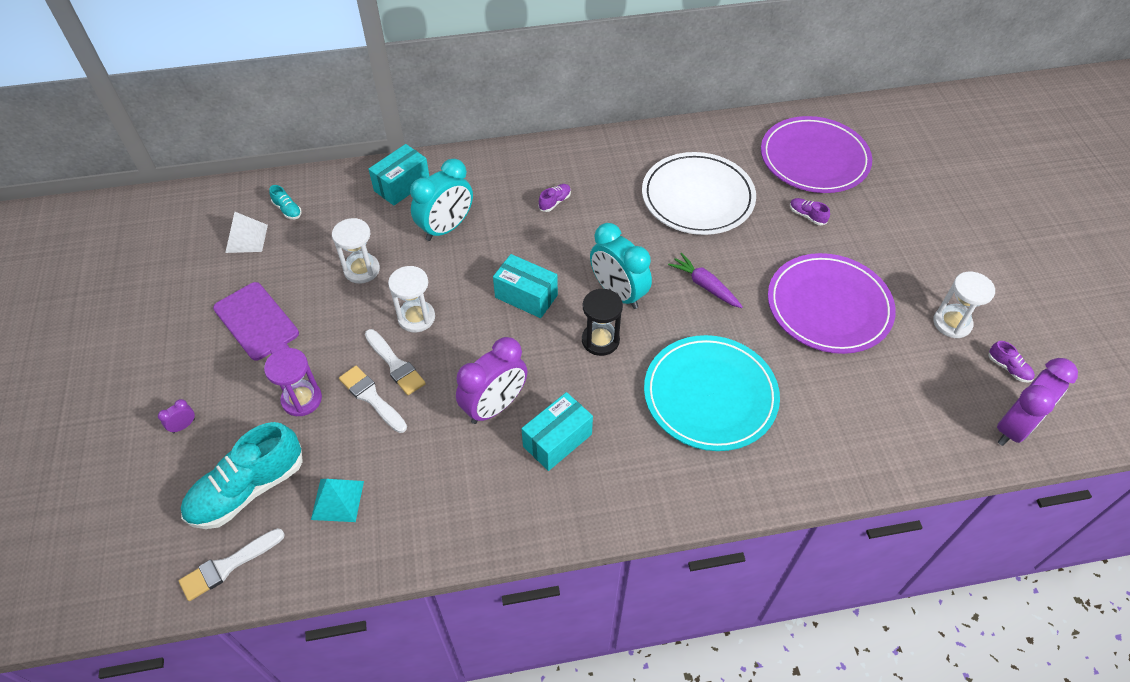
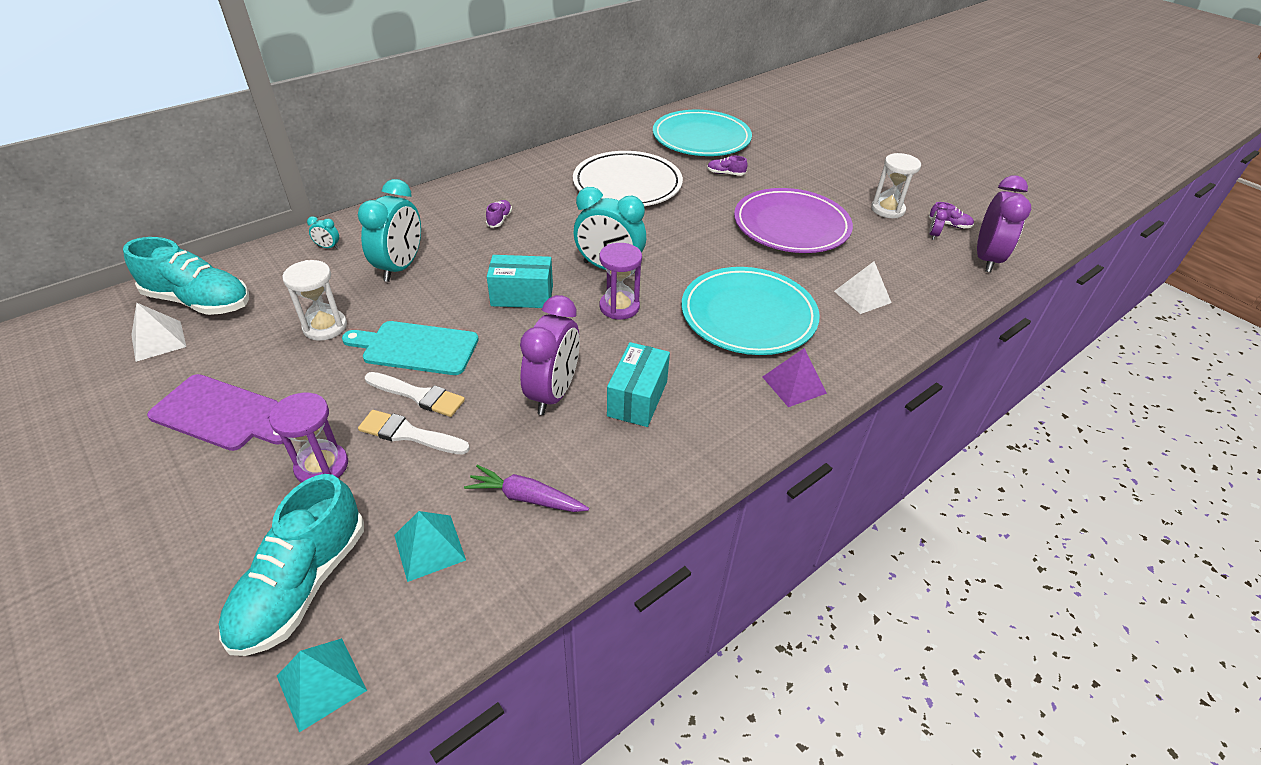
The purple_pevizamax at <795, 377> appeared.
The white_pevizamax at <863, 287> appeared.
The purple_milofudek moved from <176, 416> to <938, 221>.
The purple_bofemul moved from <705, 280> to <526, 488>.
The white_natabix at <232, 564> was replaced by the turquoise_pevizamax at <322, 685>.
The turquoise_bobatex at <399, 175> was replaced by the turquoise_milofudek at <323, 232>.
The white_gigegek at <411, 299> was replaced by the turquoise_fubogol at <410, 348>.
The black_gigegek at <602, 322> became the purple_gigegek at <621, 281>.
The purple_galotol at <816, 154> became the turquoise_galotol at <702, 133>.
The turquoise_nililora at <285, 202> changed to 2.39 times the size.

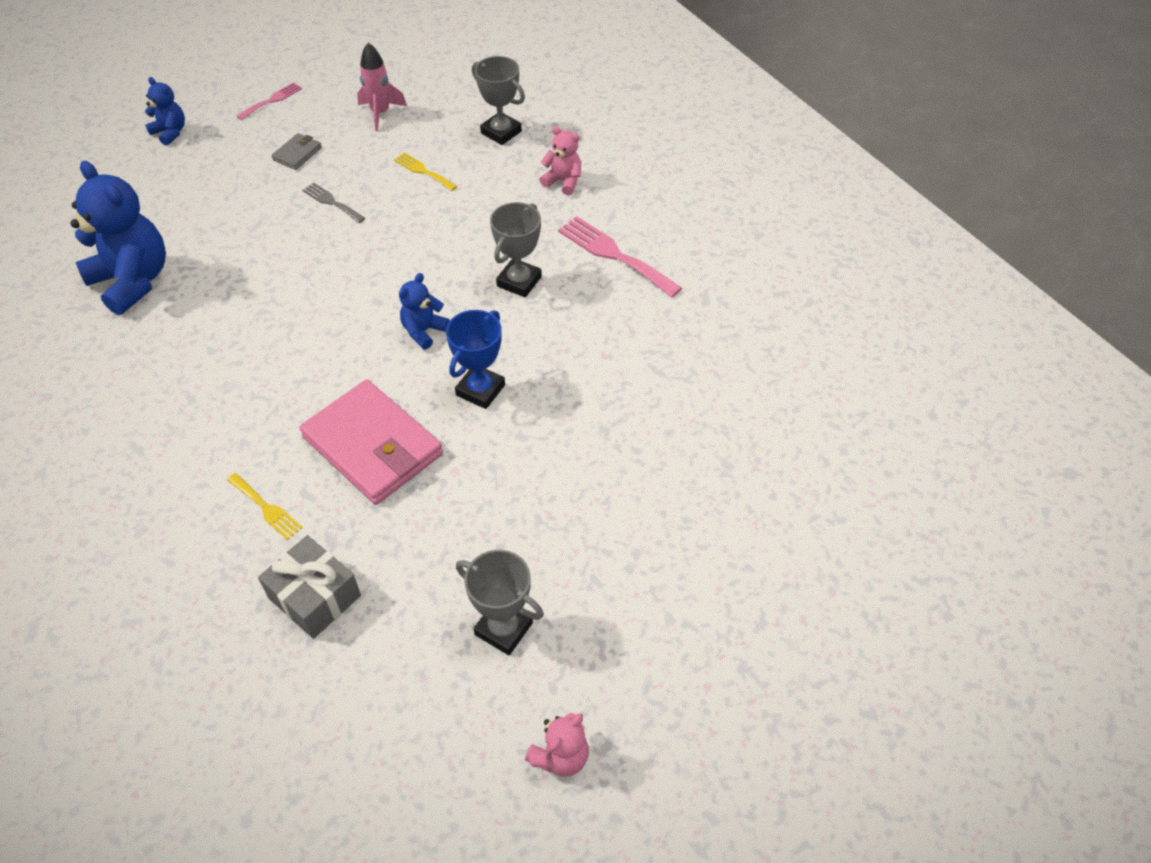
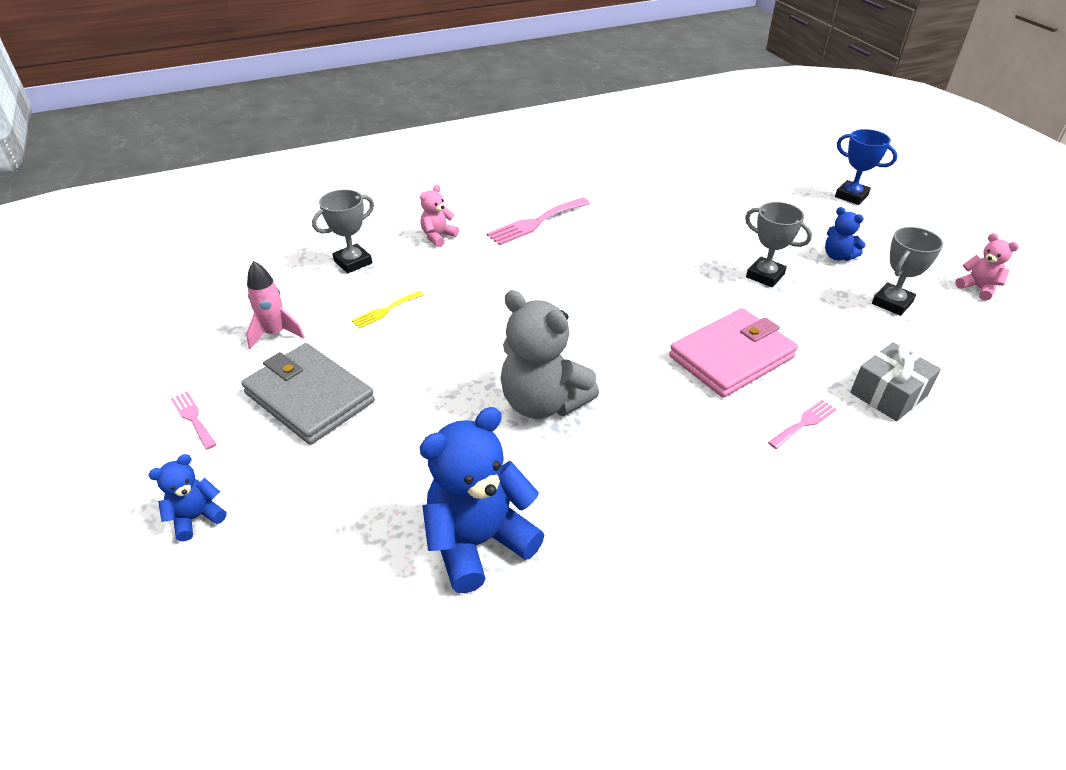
The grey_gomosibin at <333, 202> disappeared.
The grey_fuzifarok at <549, 354> appeared.
The blue_fuzifarok moved from <424, 311> to <845, 234>.
The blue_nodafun moved from <475, 359> to <866, 167>.
The grey_nodafun moved from <516, 249> to <778, 244>.
The yellow_gomosibin at <265, 506> became the pink_gomosibin at <802, 424>.
The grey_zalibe at <296, 151> changed to 2.29 times the size.

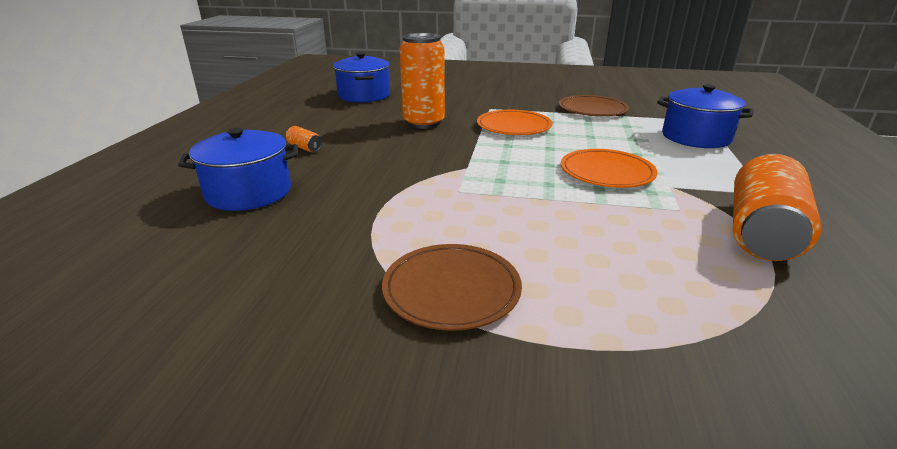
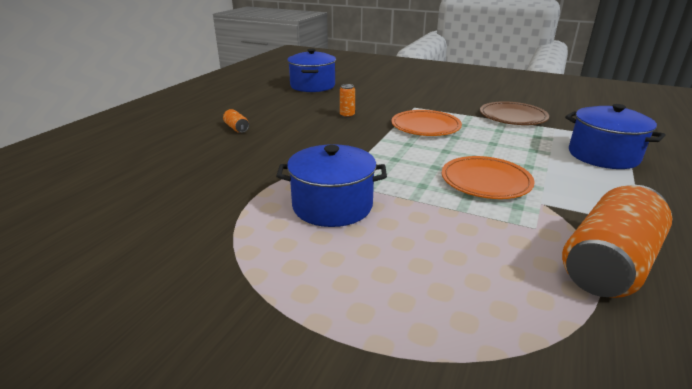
The brown_galotol at <452, 287> disappeared.
The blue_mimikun moved from <238, 169> to <331, 185>.
The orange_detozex at <422, 81> changed to 0.41 times the size.

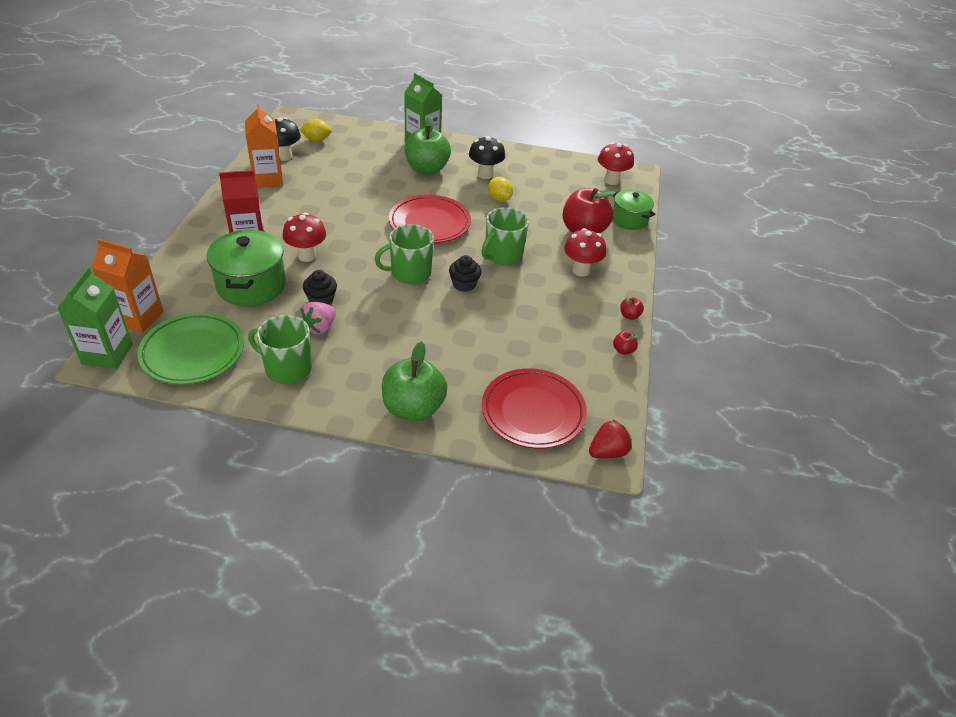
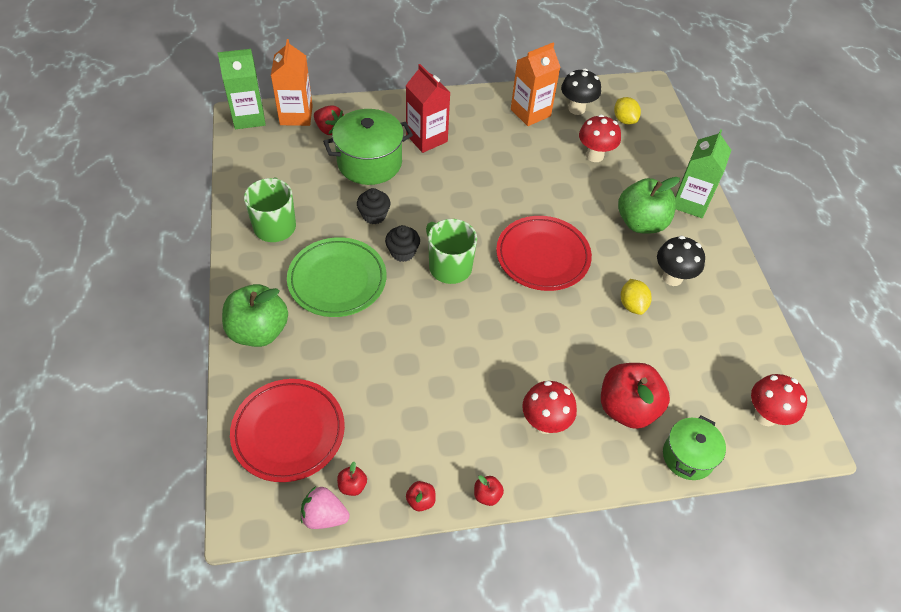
The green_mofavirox at <505, 236> disappeared.
The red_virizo at <352, 479> appeared.
The green_galotol moved from <190, 348> to <336, 277>.
The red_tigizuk moved from <304, 237> to <600, 138>.
The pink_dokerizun moved from <318, 318> to <325, 507>.
The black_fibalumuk moved from <465, 273> to <402, 243>.
The red_dokerizun moved from <610, 438> to <329, 120>.
The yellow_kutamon at <500, 189> turned 45 degrees counterclockwise.

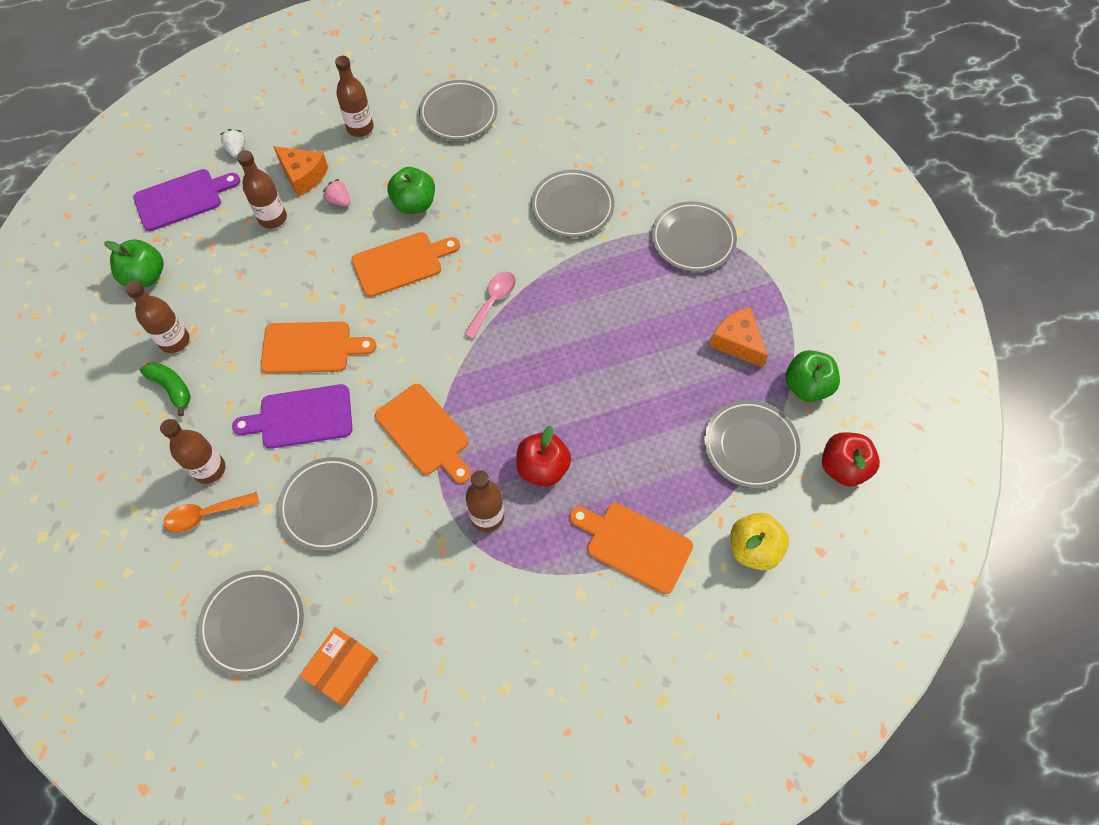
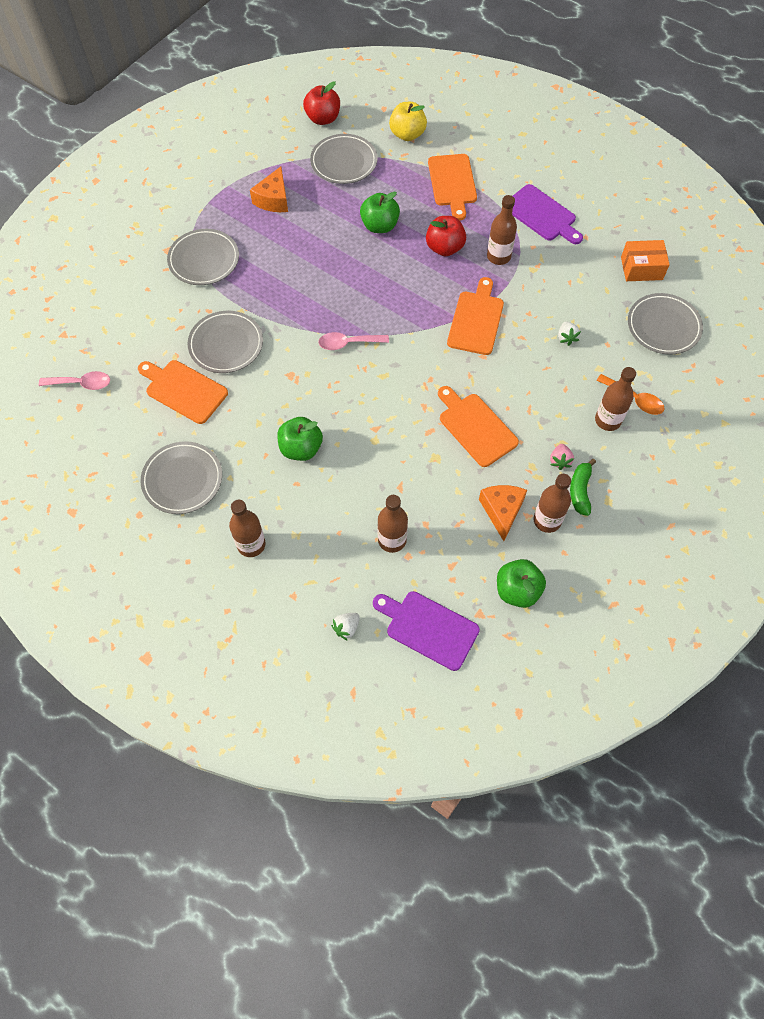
The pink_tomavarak at <74, 380> appeared.
The purple_fubogol moved from <292, 416> to <547, 214>.
The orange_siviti moved from <300, 171> to <503, 513>.
The pink_dokerizun moved from <336, 193> to <562, 457>.
The orange_fubogol moved from <405, 264> to <183, 392>.
The green_virizo moved from <812, 376> to <380, 212>.
The grey_galotol at <327, 504> was replaced by the white_dokerizun at <569, 334>.

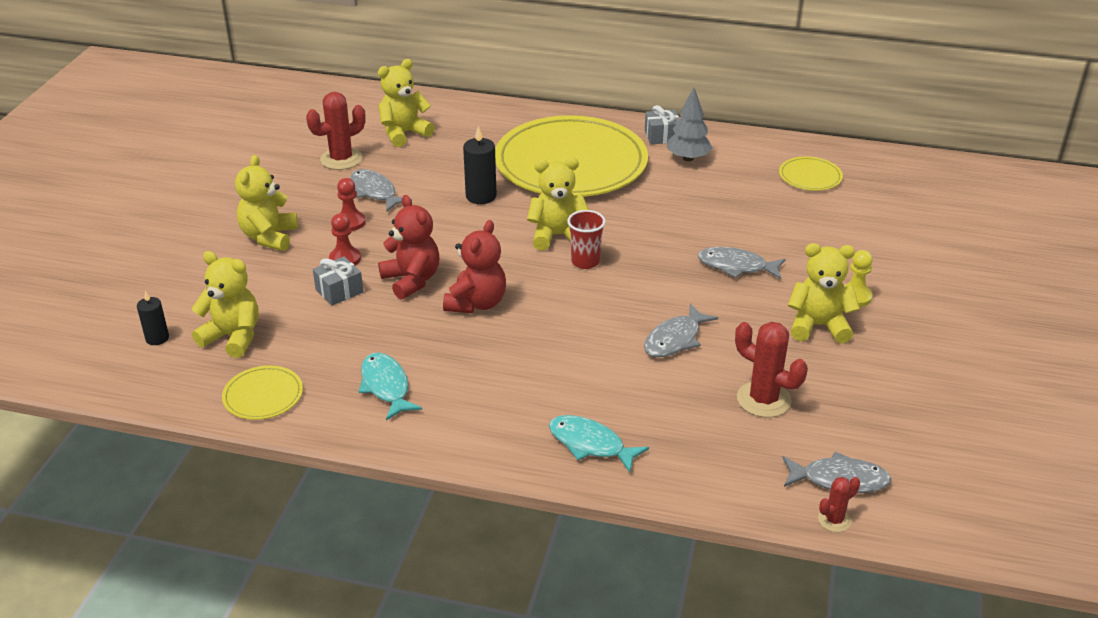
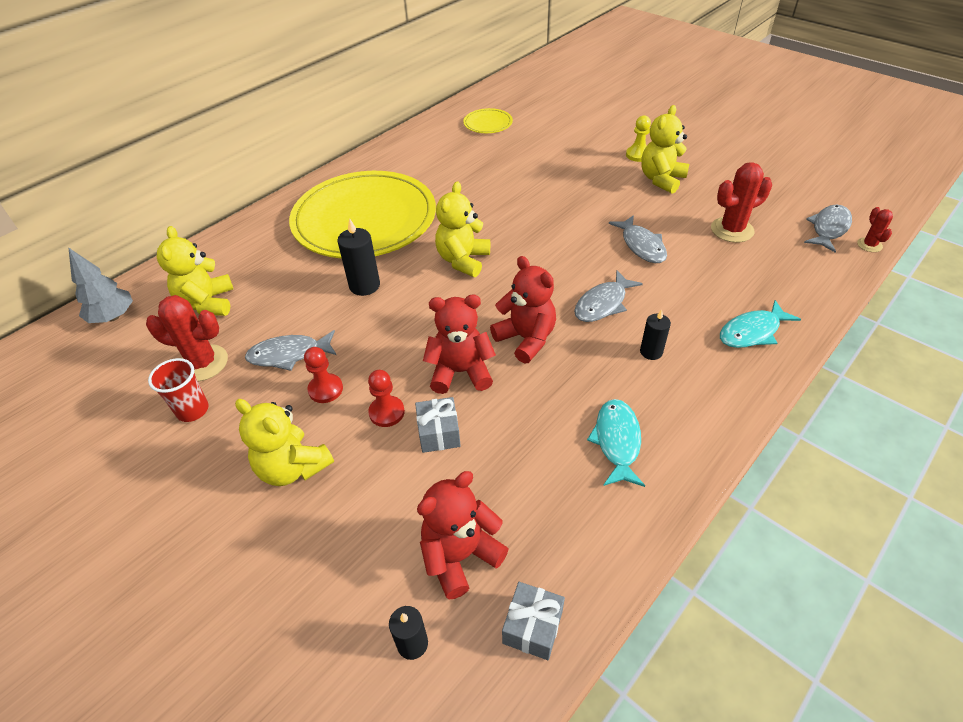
The yellow_galotol at <262, 392> disappeared.
The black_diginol at <655, 334> appeared.
The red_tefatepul moved from <586, 239> to <178, 390>.
The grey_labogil moved from <662, 124> to <533, 621>.
The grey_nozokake moved from <690, 124> to <100, 285>.
The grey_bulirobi moved from <742, 263> to <608, 296>.
The yellow_fuzifarok at <225, 304> became the red_fuzifarok at <463, 535>.
The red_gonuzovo at <336, 131> turned 75 degrees counterclockwise.
The turquoise_bulirobi at <390, 386> turned 90 degrees clockwise.

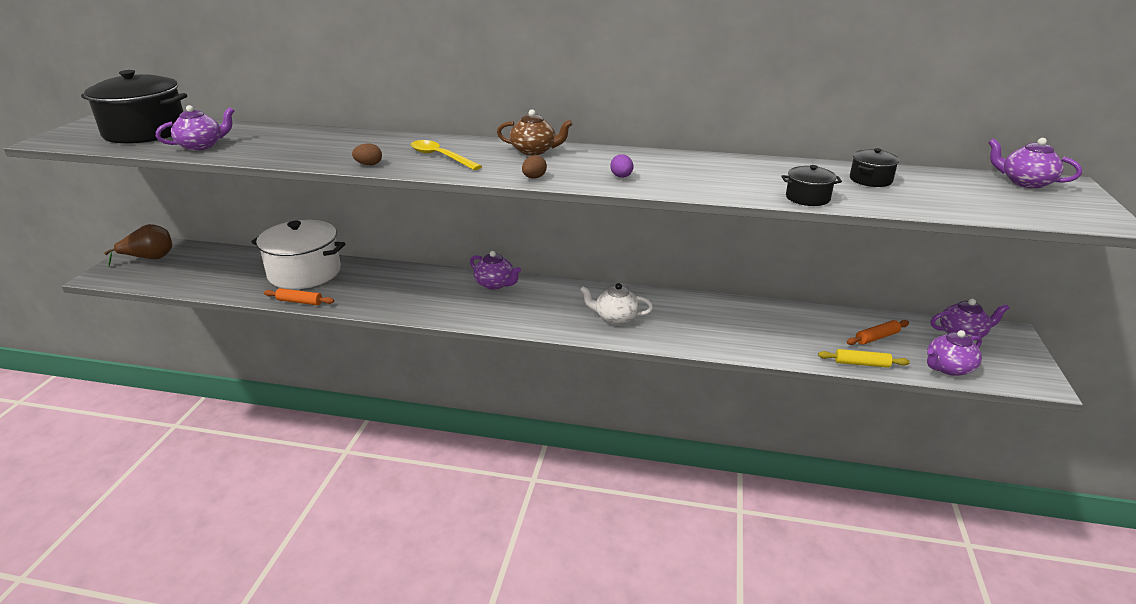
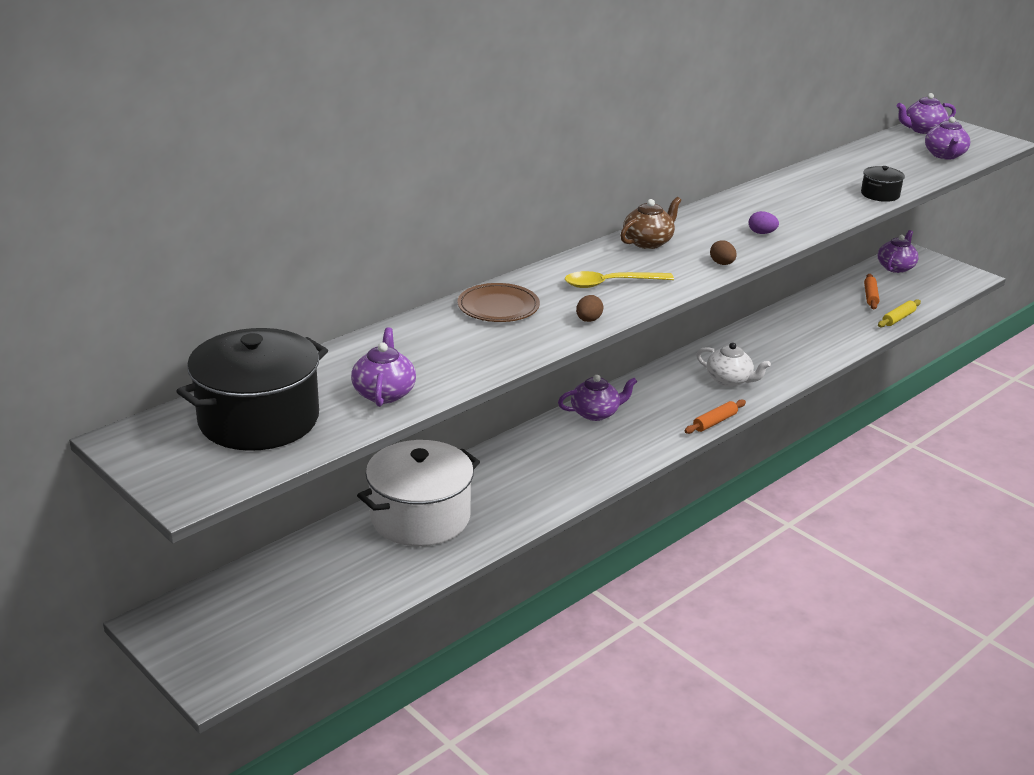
The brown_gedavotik at <138, 245> disappeared.
The black_mimikun at <875, 167> disappeared.
The brown_galotol at <499, 302> appeared.
The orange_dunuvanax moved from <299, 296> to <715, 416>.
The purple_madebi moved from <954, 353> to <947, 138>.
The white_madebi at <616, 304> turned 105 degrees counterclockwise.

